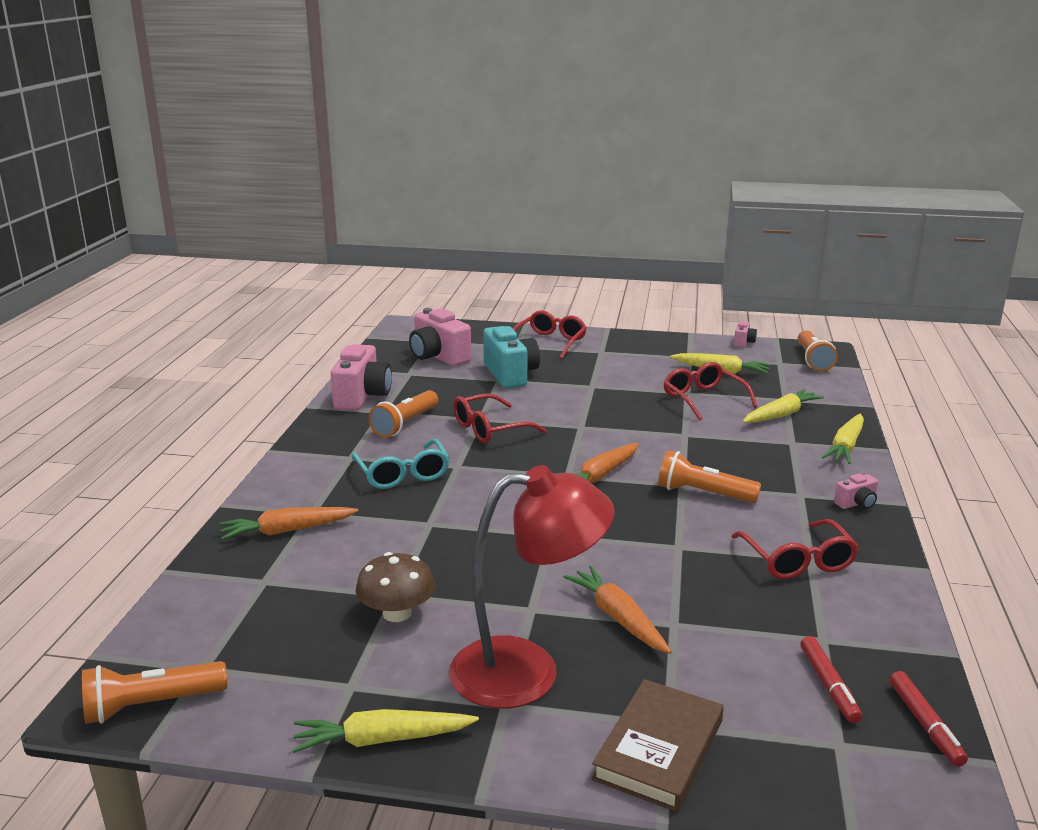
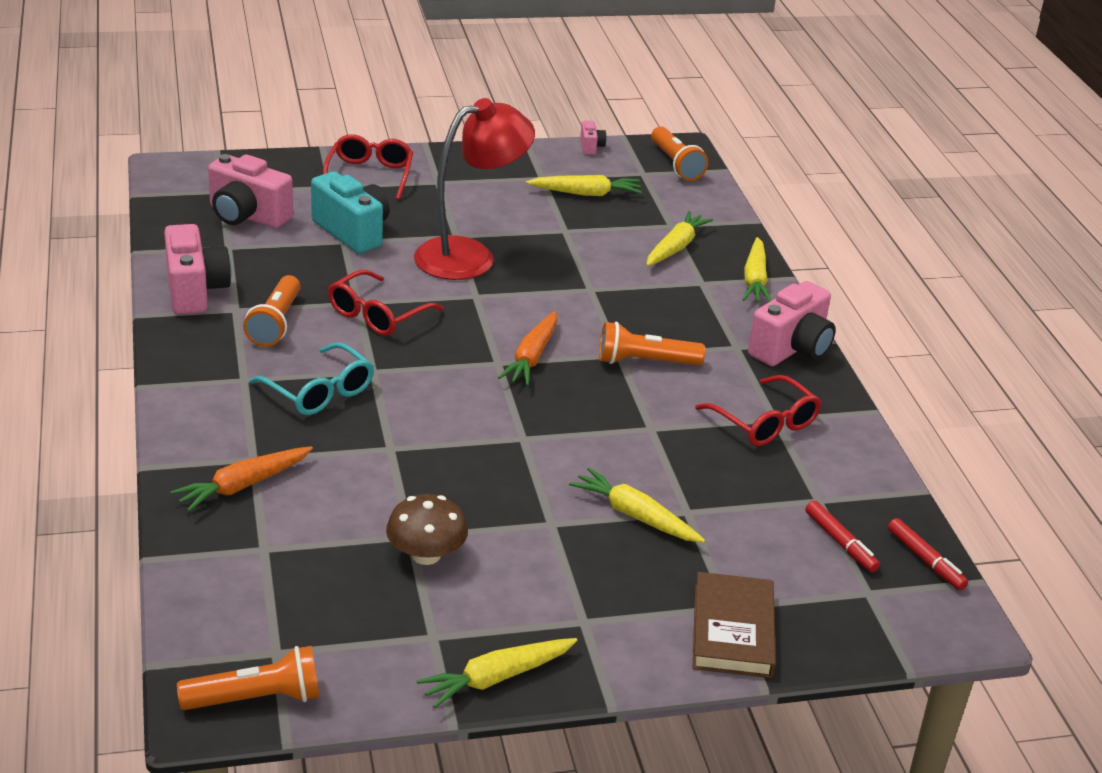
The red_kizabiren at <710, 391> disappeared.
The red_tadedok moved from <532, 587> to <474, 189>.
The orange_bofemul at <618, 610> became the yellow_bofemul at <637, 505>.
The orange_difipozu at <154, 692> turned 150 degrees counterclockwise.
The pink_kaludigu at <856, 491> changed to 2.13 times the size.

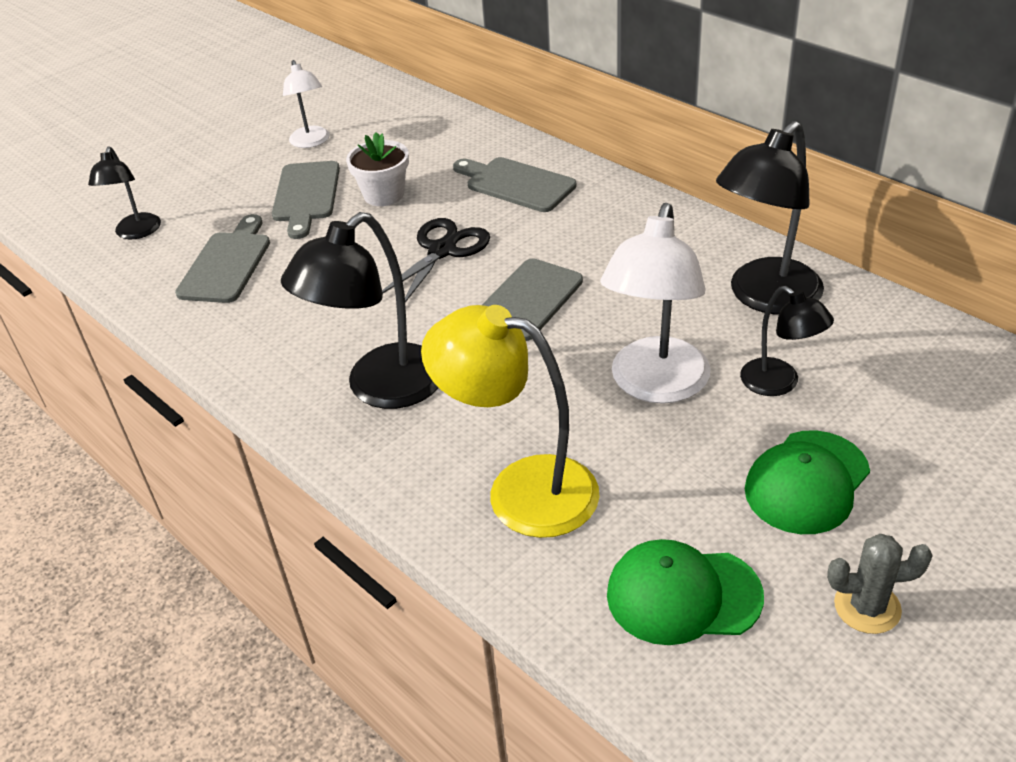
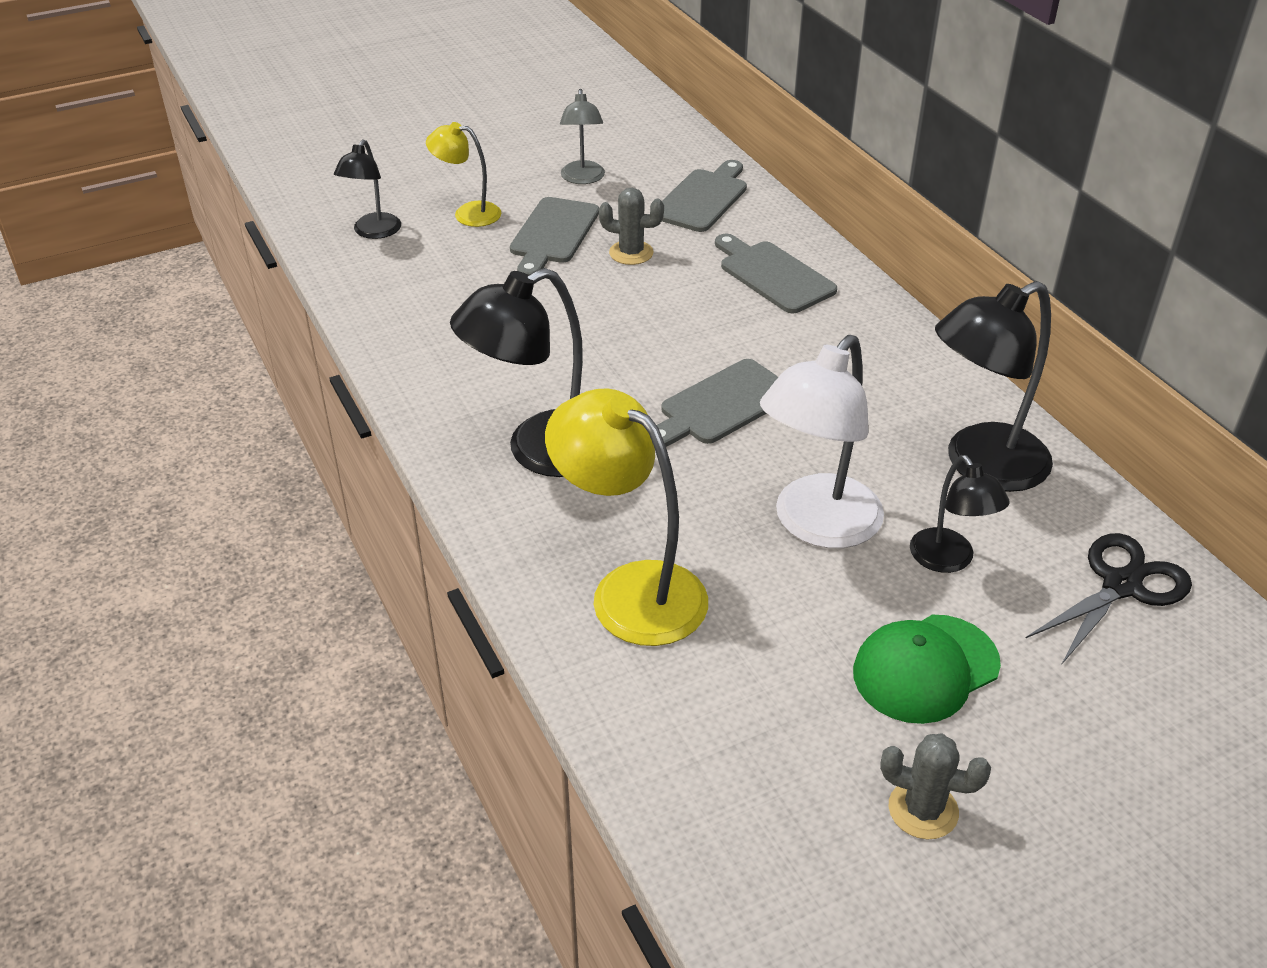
The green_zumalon at <685, 592> disappeared.
The yellow_tadedok at <463, 174> appeared.
The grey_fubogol moved from <222, 258> to <704, 196>.
The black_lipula moved from <436, 260> to <1108, 599>.
The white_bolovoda at <377, 169> was replaced by the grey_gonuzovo at <631, 226>.
The white_tadedok at <306, 104> became the grey_tadedok at <582, 136>.

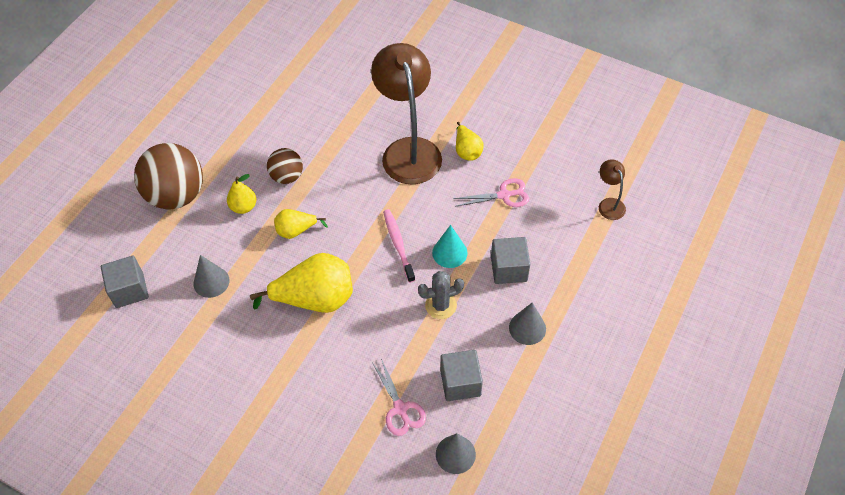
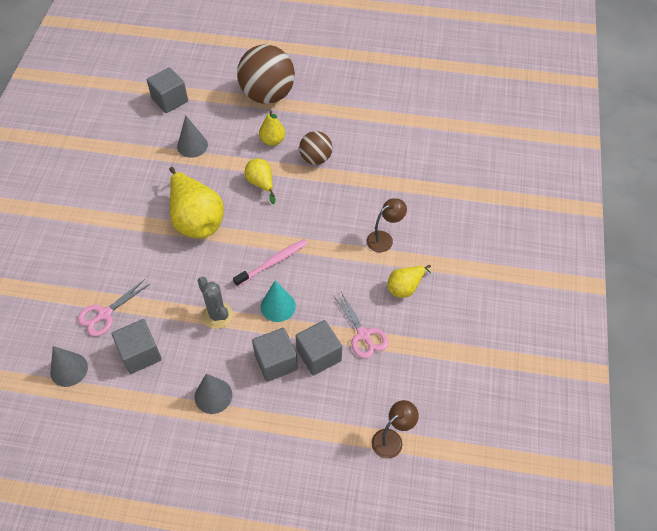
The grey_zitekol at <319, 348> appeared.
The brown_tadedok at <406, 114> changed to 0.44 times the size.

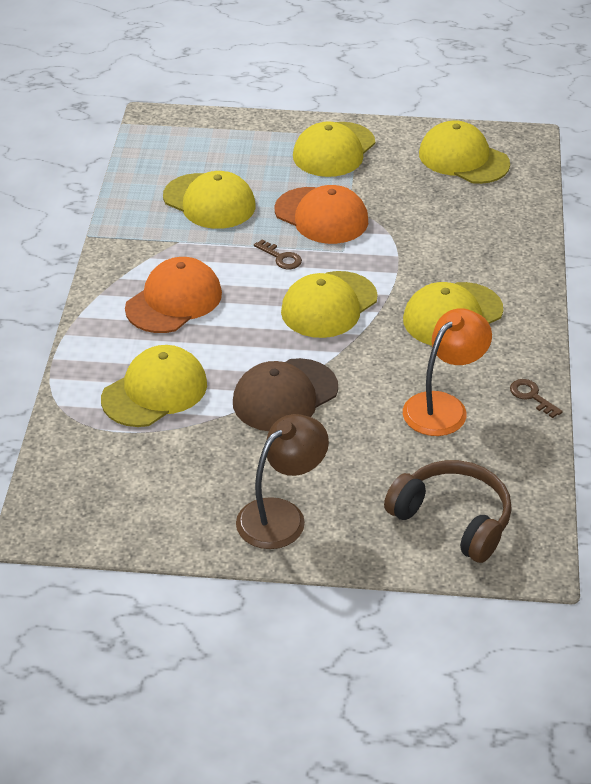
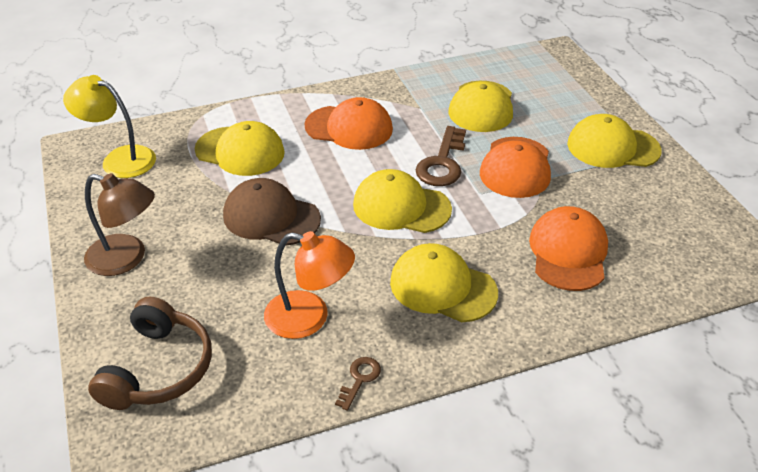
The yellow_zumalon at <464, 152> disappeared.
The yellow_tadedok at <109, 126> appeared.
The orange_zumalon at <568, 248> appeared.
The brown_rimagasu at <278, 254> changed to 1.88 times the size.

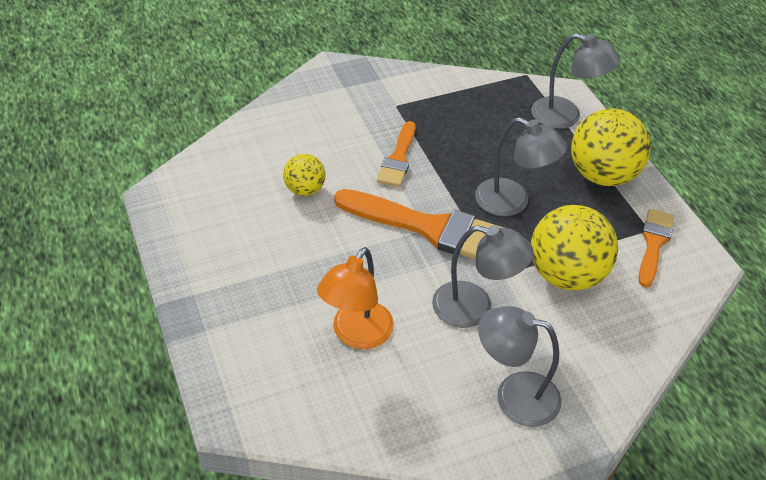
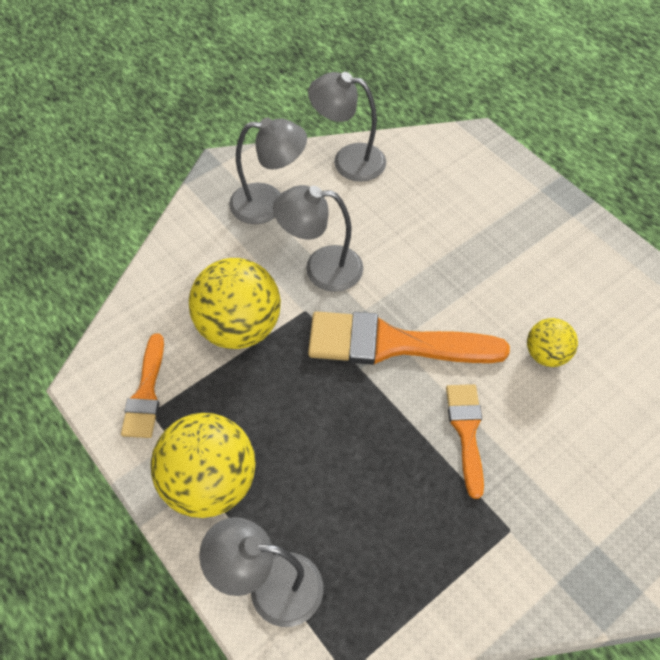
The orange_tadedok at <355, 298> disappeared.
The grey_tadedok moved from <521, 166> to <347, 127>.

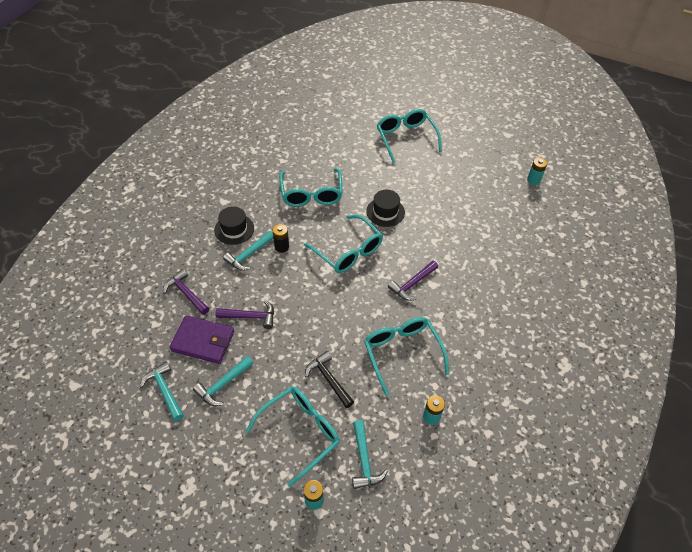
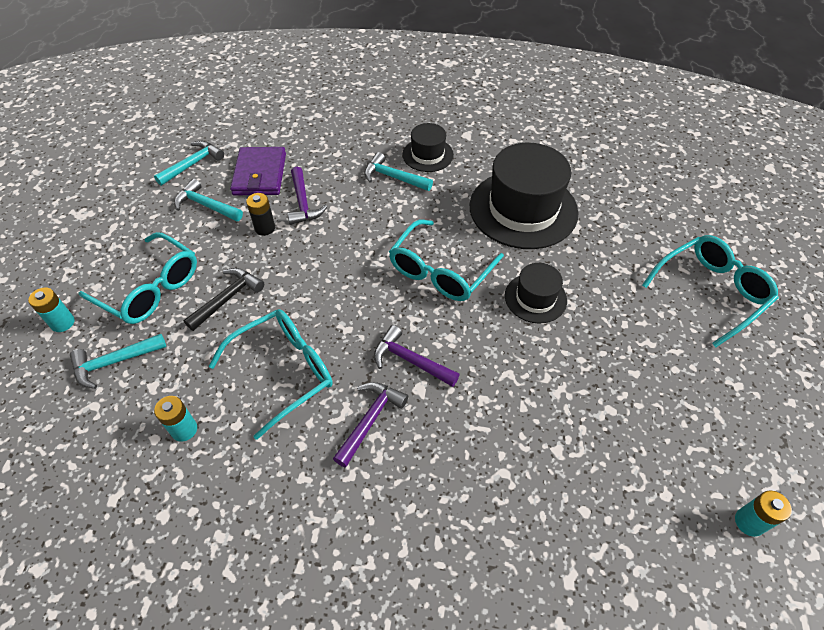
The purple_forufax moved from <186, 292> to <370, 425>.
The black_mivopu moved from <281, 238> to <260, 214>.
The turquoise_kizabiren at <310, 187> was replaced by the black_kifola at <524, 196>.

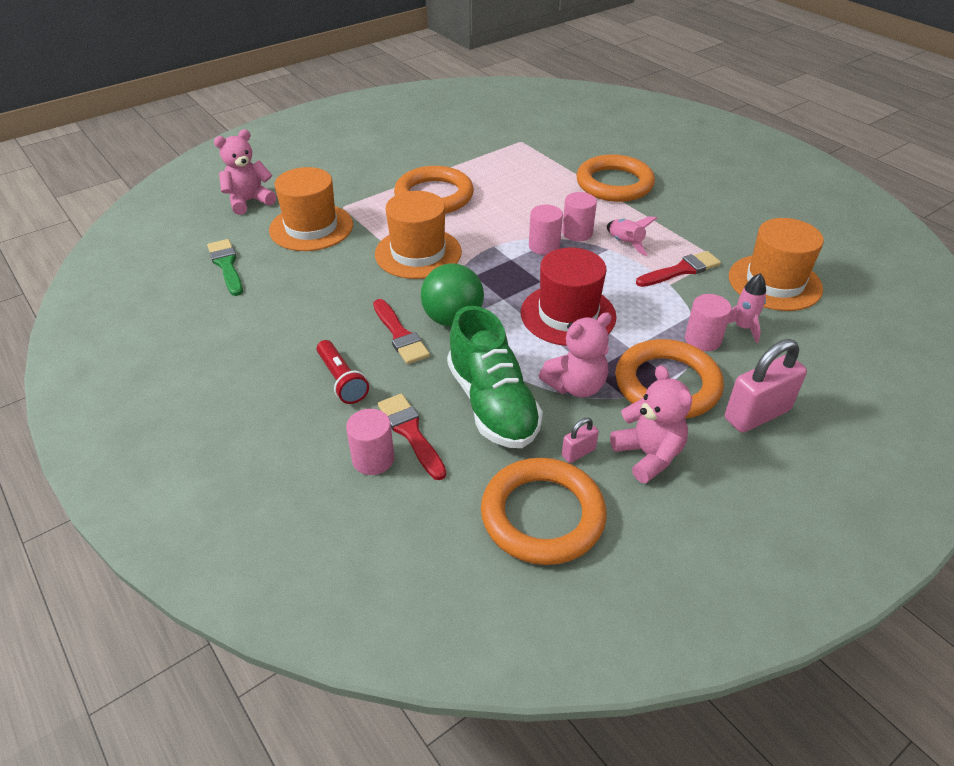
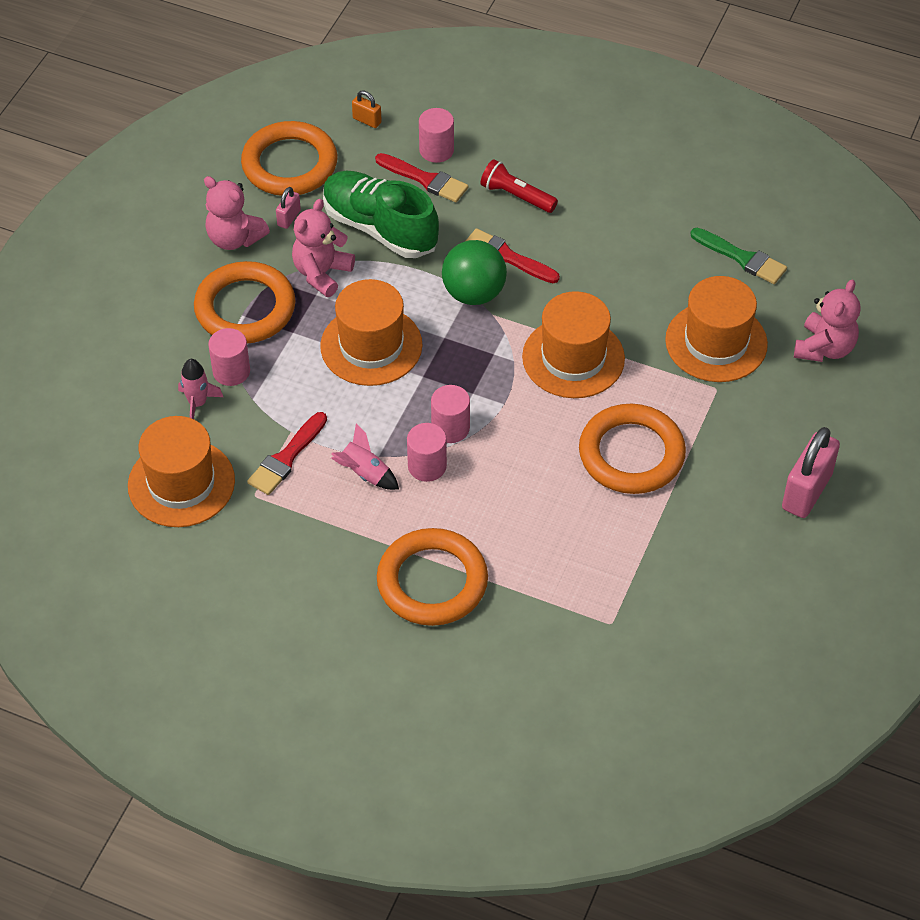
The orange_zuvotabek at <367, 109> appeared.
The pink_zuvotabek moved from <766, 386> to <811, 472>.
The red_kifola at <568, 297> became the orange_kifola at <371, 332>.

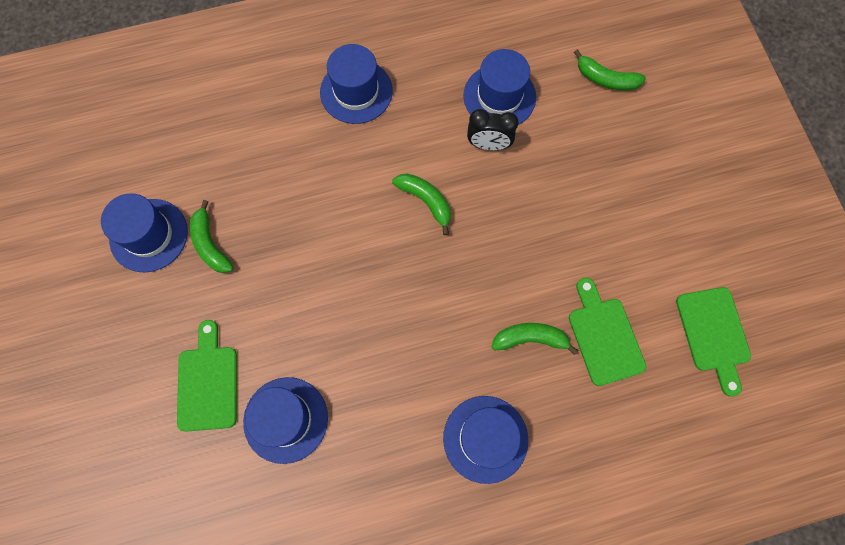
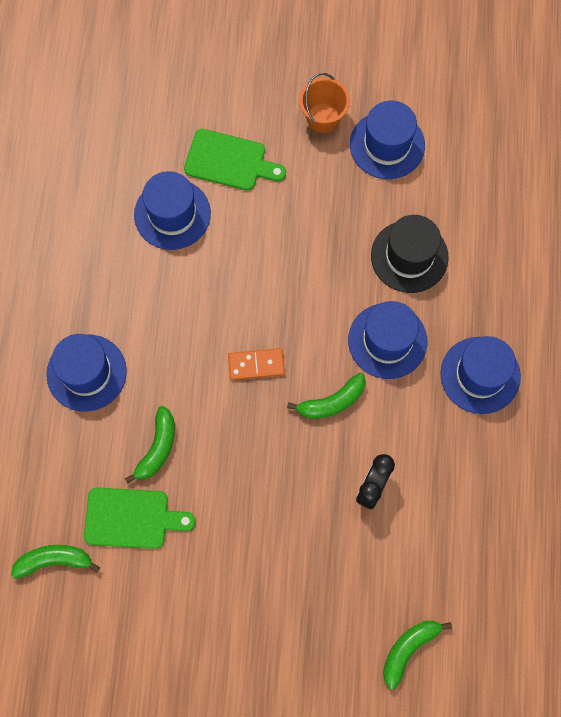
The green_fubogol at <713, 342> disappeared.
The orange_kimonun at <256, 364> appeared.
The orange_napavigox at <324, 103> appeared.
The black_kifola at <410, 254> appeared.
The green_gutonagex moved from <212, 236> to <55, 562>.
The blue_kifola moved from <499, 87> to <387, 340>.

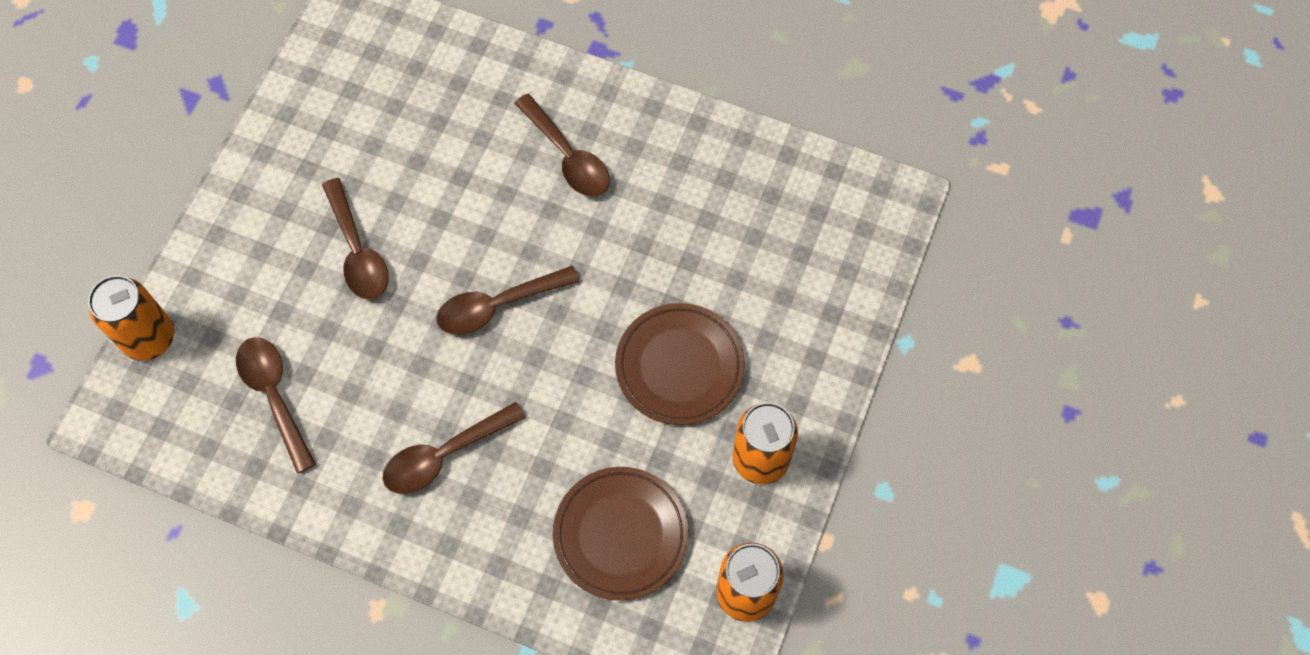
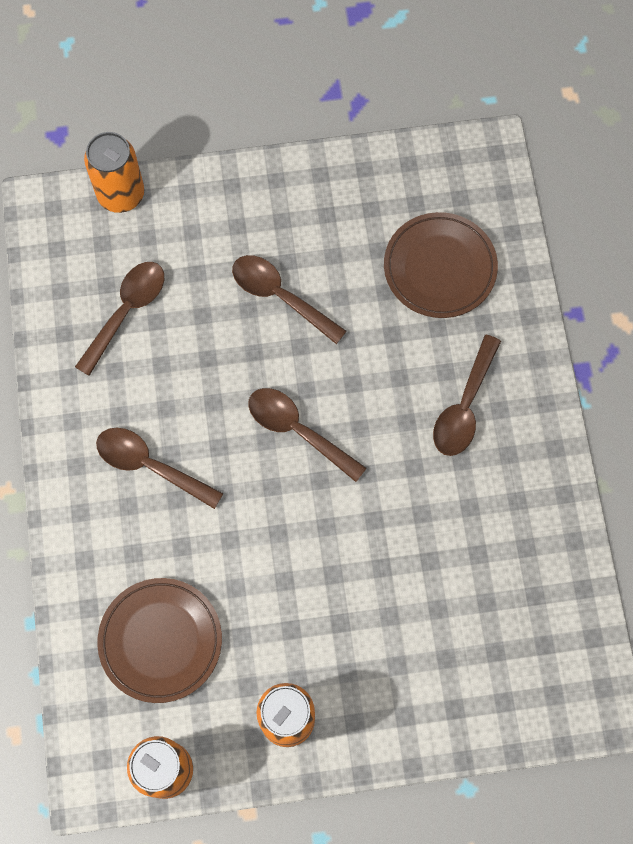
The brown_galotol moved from <680, 364> to <441, 265>.
The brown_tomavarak at <355, 239> turned 90 degrees clockwise.

